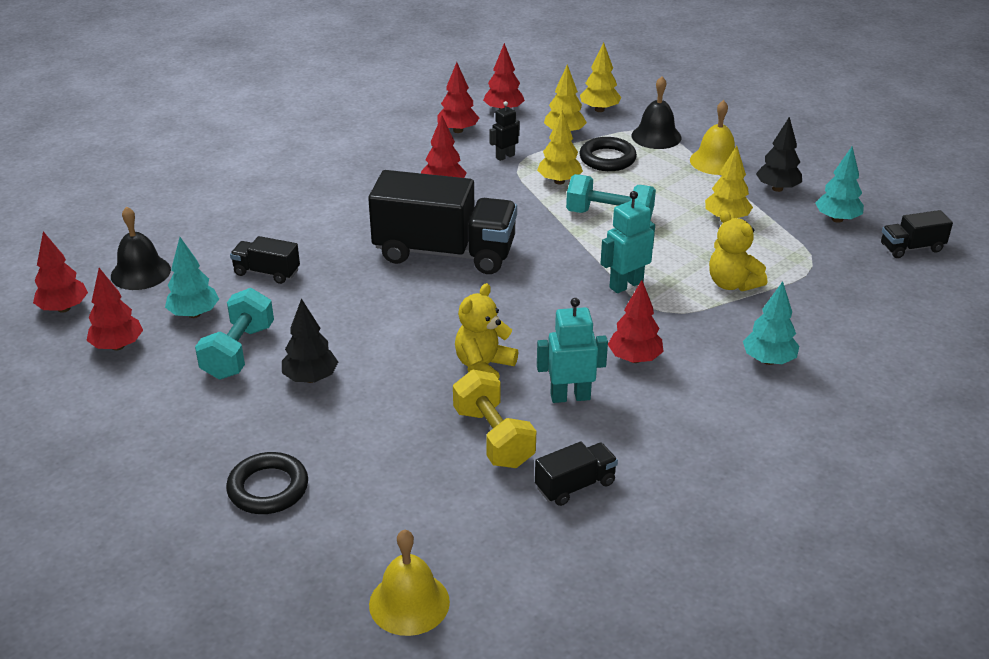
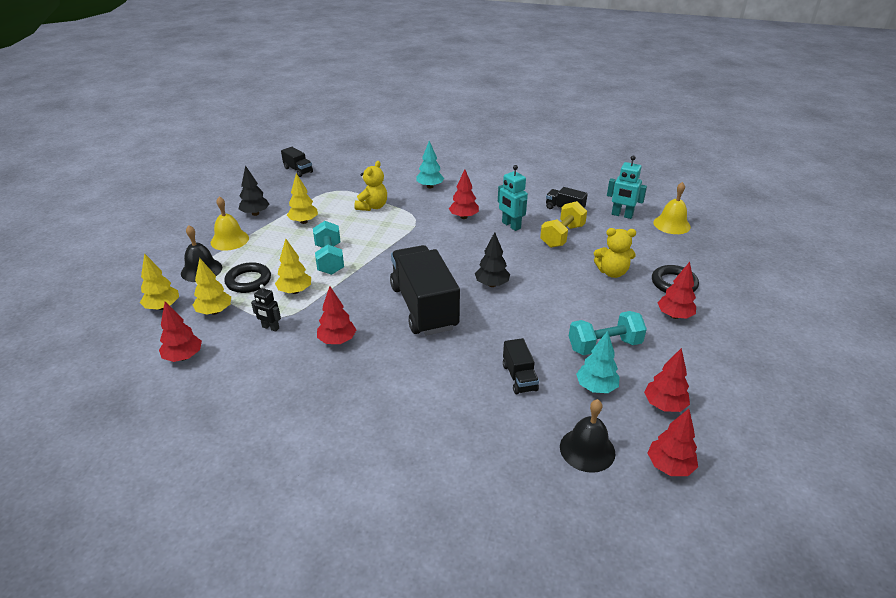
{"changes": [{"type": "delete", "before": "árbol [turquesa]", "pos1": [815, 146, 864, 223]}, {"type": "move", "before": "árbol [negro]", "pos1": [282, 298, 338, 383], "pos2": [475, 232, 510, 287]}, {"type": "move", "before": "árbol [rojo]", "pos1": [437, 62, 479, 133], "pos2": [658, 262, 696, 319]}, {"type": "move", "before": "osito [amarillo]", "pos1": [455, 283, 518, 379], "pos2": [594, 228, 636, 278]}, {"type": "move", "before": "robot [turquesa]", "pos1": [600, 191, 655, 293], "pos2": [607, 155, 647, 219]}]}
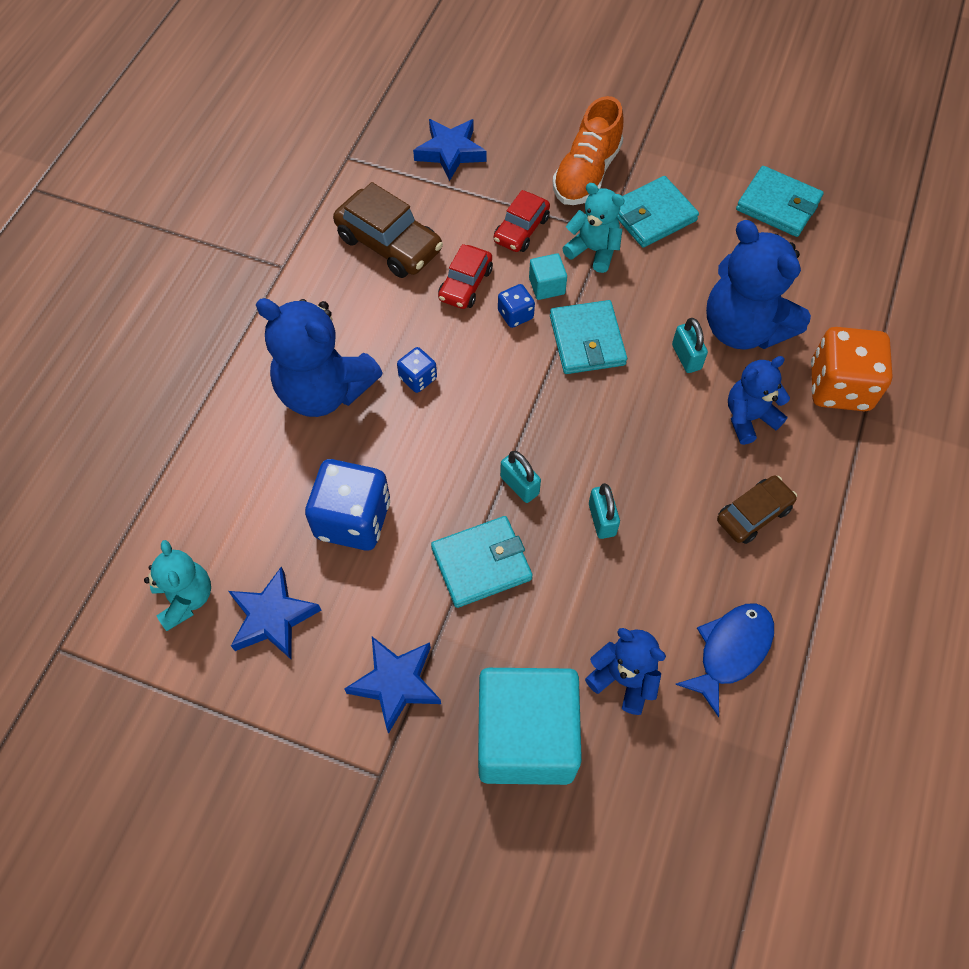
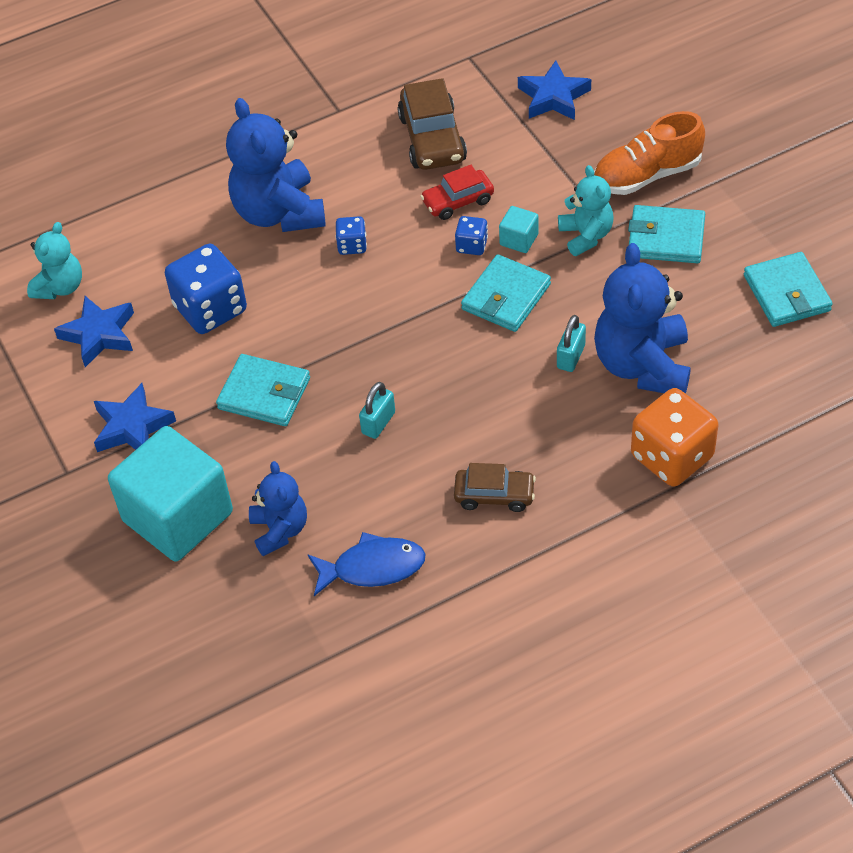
{"changes": [{"type": "delete", "before": "coche [rojo]", "pos1": [494, 190, 550, 252]}, {"type": "delete", "before": "candado [turquesa]", "pos1": [500, 451, 541, 503]}, {"type": "delete", "before": "osito [azul]", "pos1": [728, 356, 790, 445]}]}
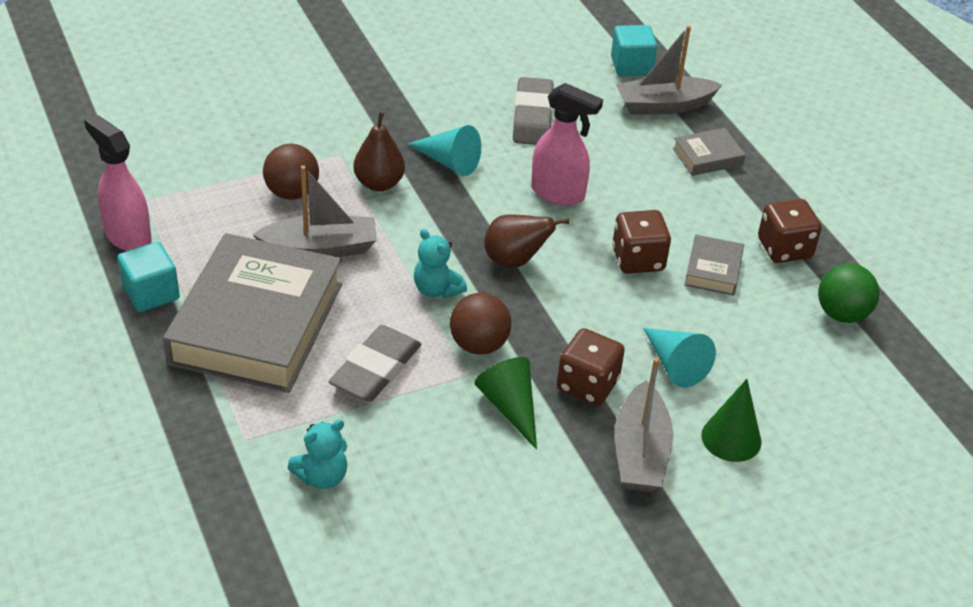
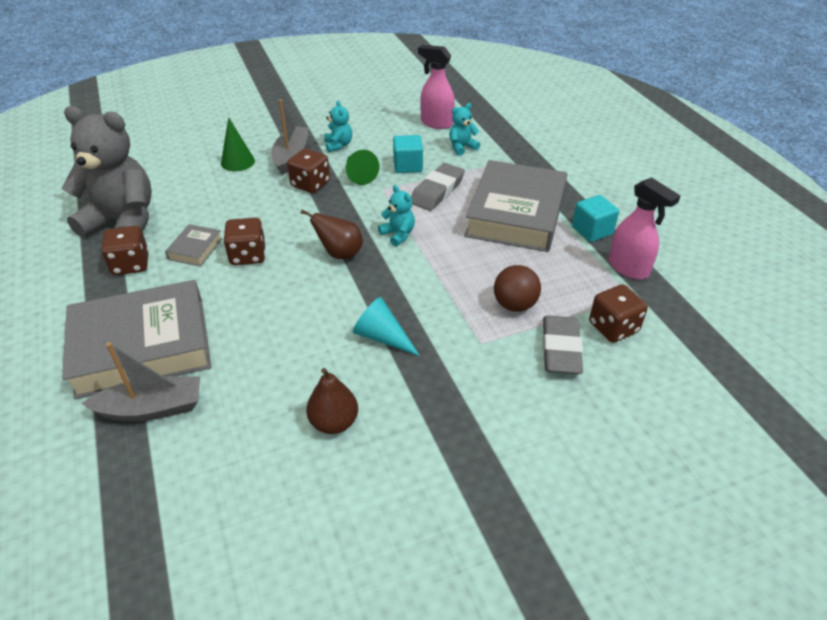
{"changes": [{"type": "delete", "before": "barco [gris]", "pos1": [252, 165, 377, 257]}, {"type": "delete", "before": "pelota [marrón]", "pos1": [450, 293, 511, 355]}, {"type": "delete", "before": "cono [turquesa]", "pos1": [643, 328, 716, 388]}, {"type": "insert", "after": "osito [turquesa]", "pos2": [324, 100, 352, 152]}, {"type": "insert", "after": "dado [marrón]", "pos2": [589, 284, 648, 343]}, {"type": "move", "before": "pera [marrón]", "pos1": [353, 112, 405, 191], "pos2": [306, 368, 358, 434]}, {"type": "move", "before": "goma de borrar [gris]", "pos1": [513, 77, 554, 145], "pos2": [543, 315, 583, 374]}, {"type": "move", "before": "pulverizador [rosa]", "pos1": [531, 83, 603, 206], "pos2": [418, 45, 455, 129]}, {"type": "move", "before": "cubo [turquesa]", "pos1": [611, 25, 657, 76], "pos2": [393, 135, 423, 173]}, {"type": "replace", "before": "pelota [verde]", "after": "osito [gris]", "pos1": [818, 263, 880, 323], "pos2": [61, 106, 152, 237]}, {"type": "resize", "before": "libro [gris]", "pos1": [672, 128, 746, 176], "pos2": [62, 280, 212, 400], "scale": 2.38}]}
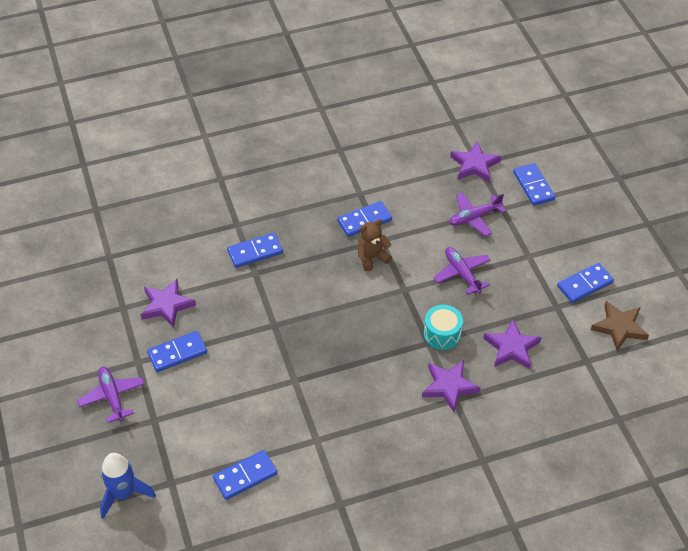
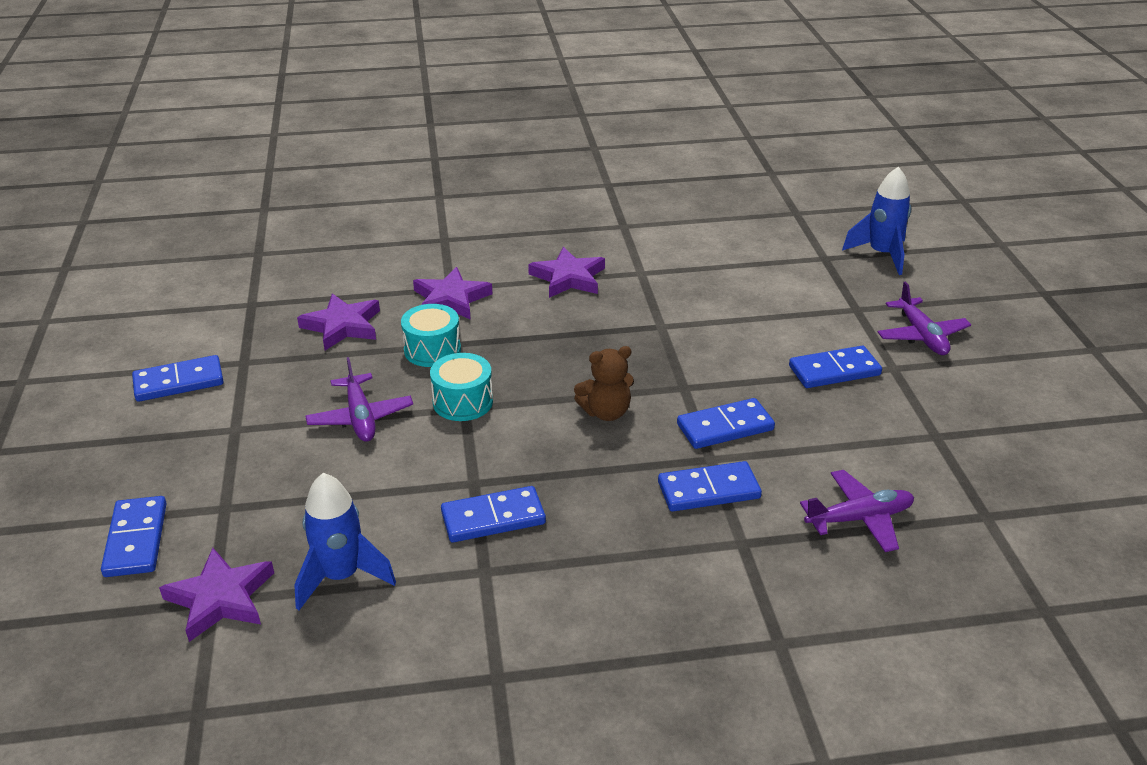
{"changes": [{"type": "delete", "before": "estrella [marrón]", "pos1": [591, 301, 649, 351]}, {"type": "insert", "after": "cohete [azul]", "pos2": [294, 473, 396, 610]}, {"type": "insert", "after": "tambor [turquesa]", "pos2": [430, 353, 493, 421]}, {"type": "move", "before": "estrella [morado]", "pos1": [141, 279, 196, 328], "pos2": [528, 247, 605, 298]}, {"type": "move", "before": "ficha de dominó [azul]", "pos1": [213, 450, 277, 500], "pos2": [677, 398, 775, 449]}, {"type": "move", "before": "osito [marrón]", "pos1": [358, 219, 392, 271], "pos2": [574, 346, 634, 421]}, {"type": "move", "before": "avión [morado]", "pos1": [449, 192, 506, 236], "pos2": [800, 470, 914, 552]}]}
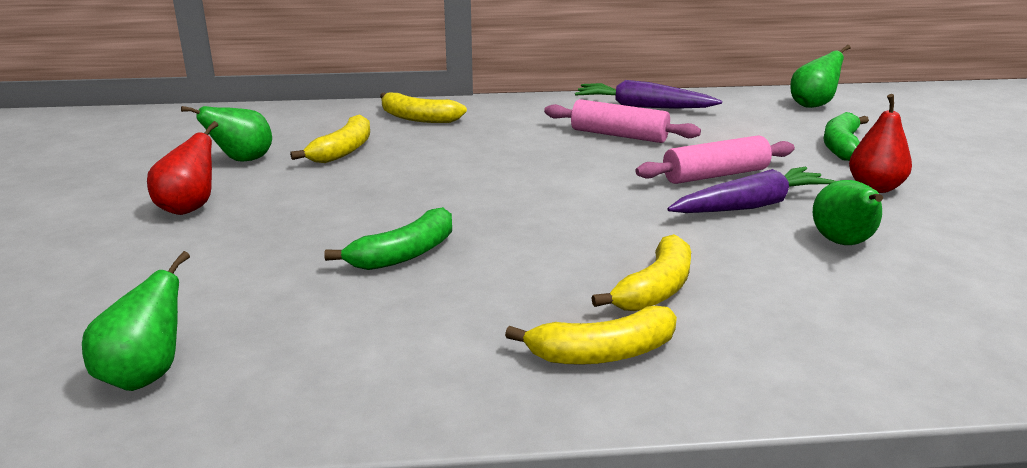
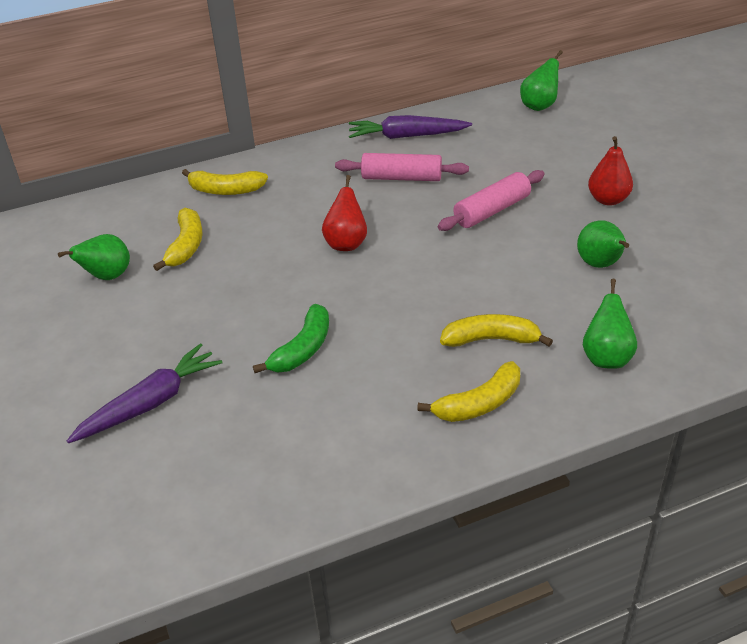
{"changes": [{"type": "delete", "before": "plátano [verde]", "pos1": [823, 112, 869, 161]}, {"type": "move", "before": "pera [verde]", "pos1": [82, 251, 190, 391], "pos2": [583, 279, 637, 369]}, {"type": "move", "before": "pera [rojo]", "pos1": [147, 121, 218, 215], "pos2": [322, 175, 367, 251]}, {"type": "move", "before": "zanahoria [morado]", "pos1": [667, 167, 836, 213], "pos2": [67, 343, 222, 443]}, {"type": "rotate", "before": "plátano [amarillo]", "pos1": [592, 234, 691, 311], "pos2": [440, 314, 553, 347], "turn": -105}]}
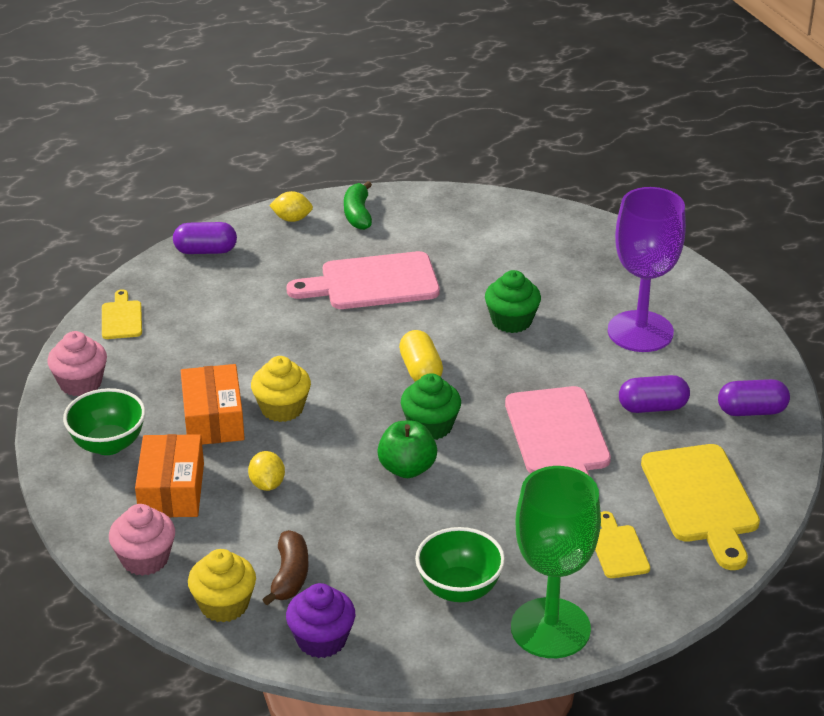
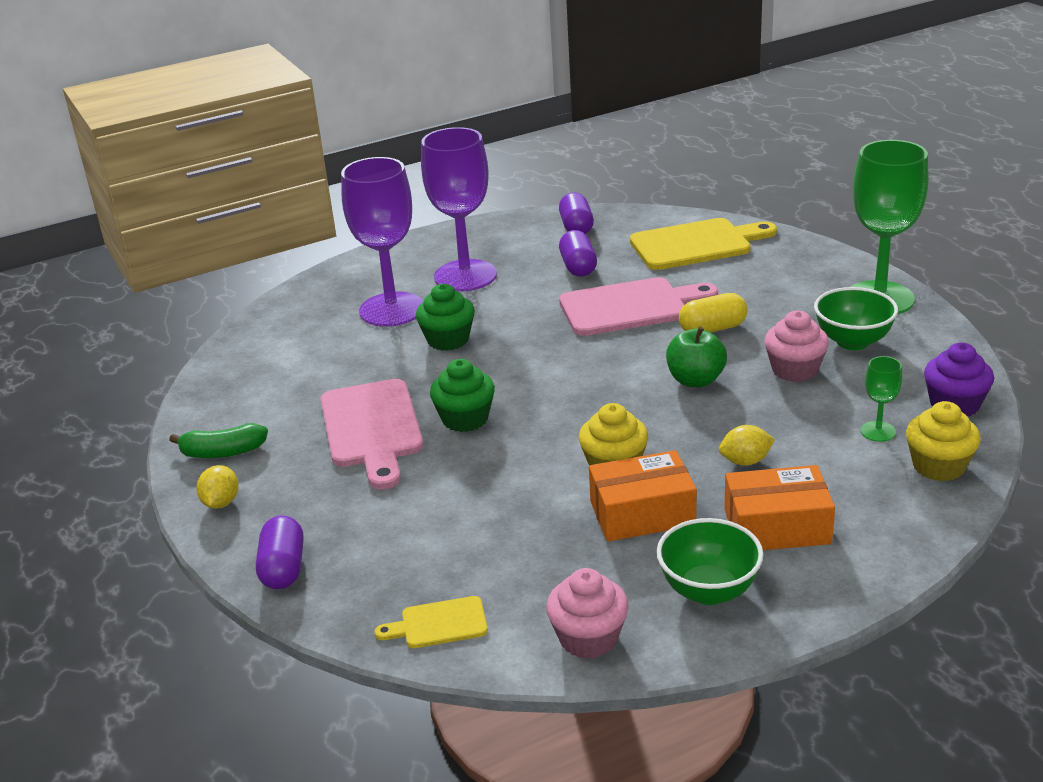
{"changes": [{"type": "delete", "before": "tabla de cortar [amarillo]", "pos1": [595, 511, 650, 578]}, {"type": "insert", "after": "copa [morado]", "pos2": [341, 157, 424, 327]}, {"type": "move", "before": "magdalena [rosa]", "pos1": [109, 504, 175, 576], "pos2": [764, 310, 829, 382]}, {"type": "move", "before": "cápsula [amarillo]", "pos1": [399, 330, 443, 382], "pos2": [679, 293, 747, 333]}, {"type": "move", "before": "magdalena [verde]", "pos1": [401, 373, 461, 440], "pos2": [430, 359, 495, 432]}, {"type": "replace", "before": "plátano [marrón]", "after": "copa [verde]", "pos1": [262, 530, 309, 605], "pos2": [861, 356, 902, 442]}]}
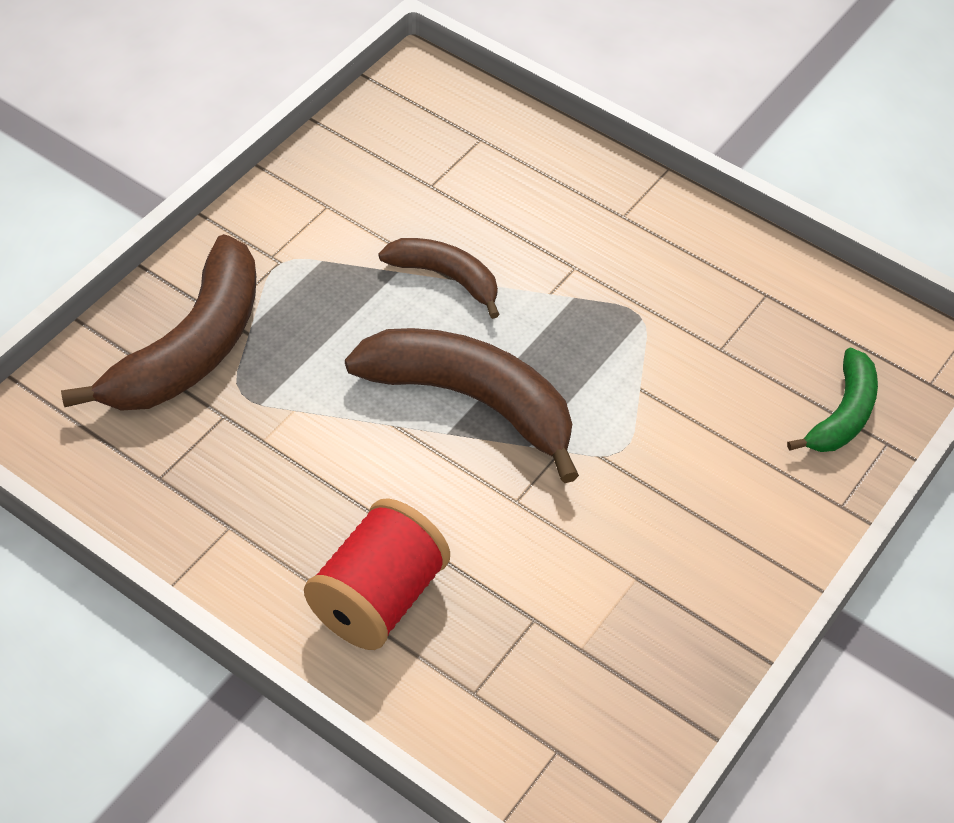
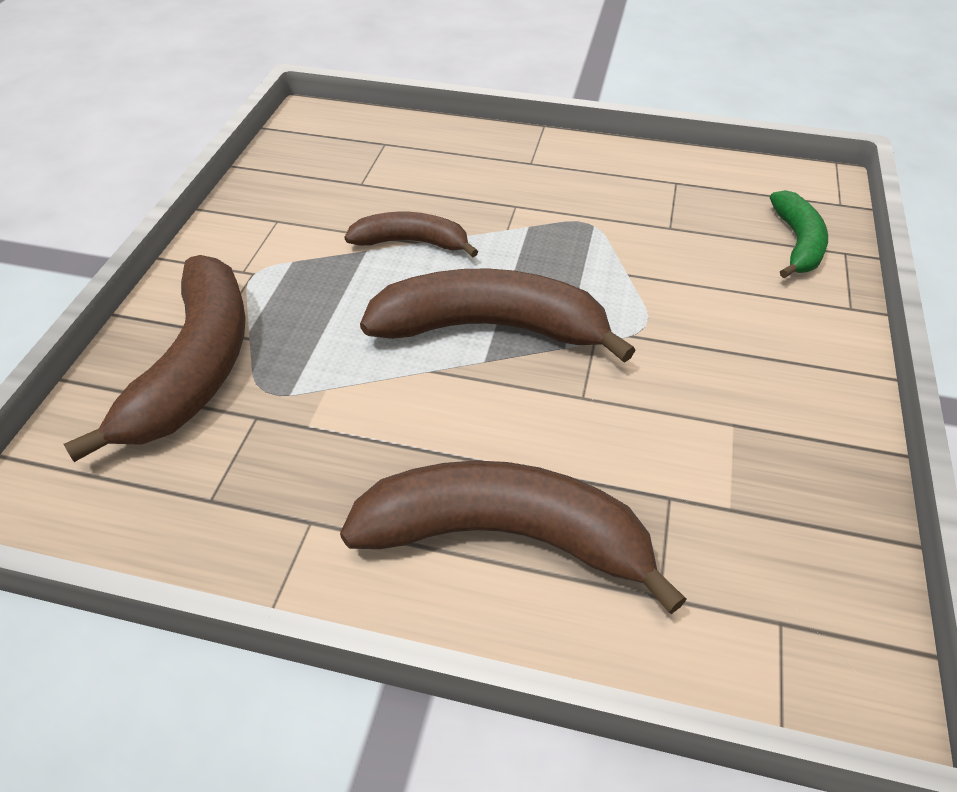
{"changes": [{"type": "replace", "before": "carrete [rojo]", "after": "plátano [marrón]", "pos1": [304, 498, 450, 650], "pos2": [340, 461, 687, 614]}]}
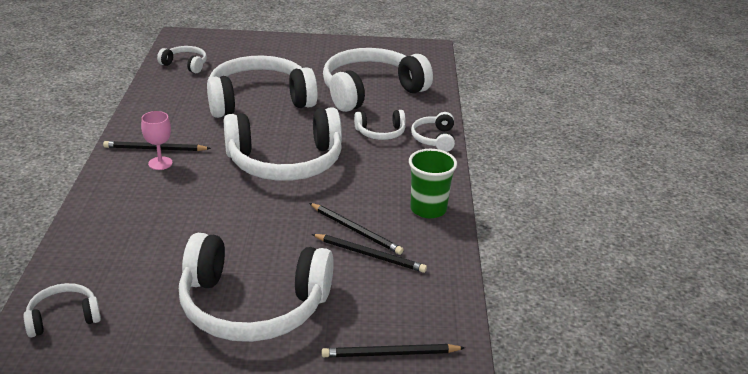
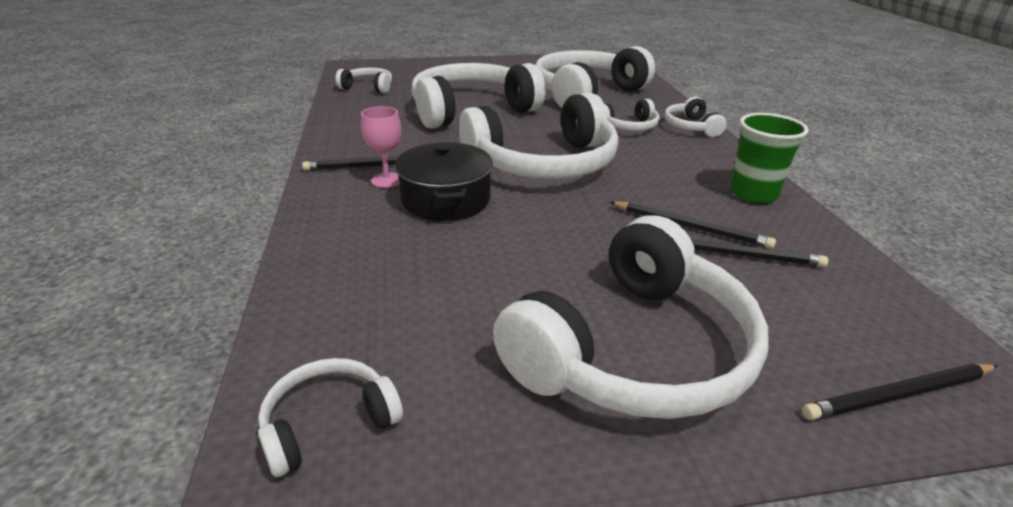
{"changes": [{"type": "insert", "after": "olla [negro]", "pos2": [395, 142, 493, 221]}, {"type": "rotate", "before": "auriculares [blanco]", "pos1": [179, 233, 334, 342], "pos2": [493, 216, 769, 419], "turn": -45}]}
